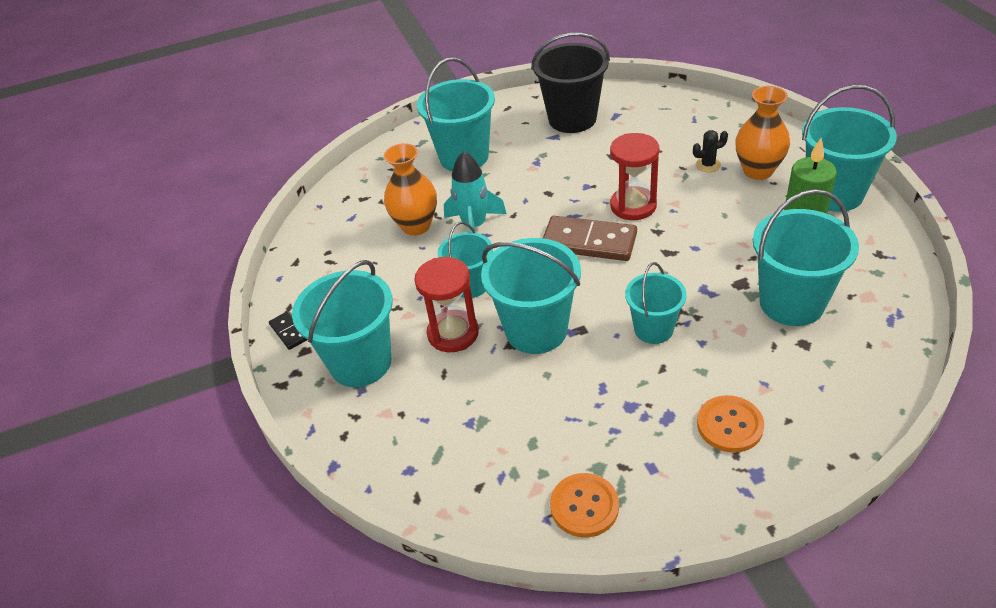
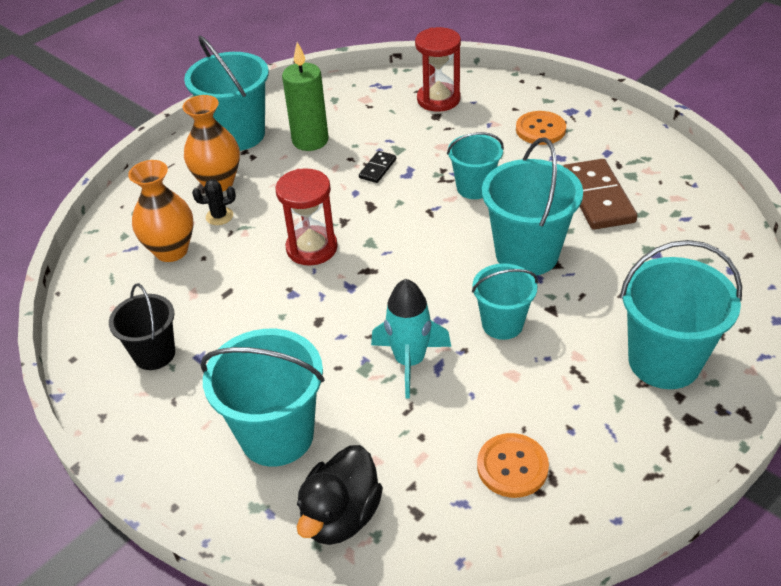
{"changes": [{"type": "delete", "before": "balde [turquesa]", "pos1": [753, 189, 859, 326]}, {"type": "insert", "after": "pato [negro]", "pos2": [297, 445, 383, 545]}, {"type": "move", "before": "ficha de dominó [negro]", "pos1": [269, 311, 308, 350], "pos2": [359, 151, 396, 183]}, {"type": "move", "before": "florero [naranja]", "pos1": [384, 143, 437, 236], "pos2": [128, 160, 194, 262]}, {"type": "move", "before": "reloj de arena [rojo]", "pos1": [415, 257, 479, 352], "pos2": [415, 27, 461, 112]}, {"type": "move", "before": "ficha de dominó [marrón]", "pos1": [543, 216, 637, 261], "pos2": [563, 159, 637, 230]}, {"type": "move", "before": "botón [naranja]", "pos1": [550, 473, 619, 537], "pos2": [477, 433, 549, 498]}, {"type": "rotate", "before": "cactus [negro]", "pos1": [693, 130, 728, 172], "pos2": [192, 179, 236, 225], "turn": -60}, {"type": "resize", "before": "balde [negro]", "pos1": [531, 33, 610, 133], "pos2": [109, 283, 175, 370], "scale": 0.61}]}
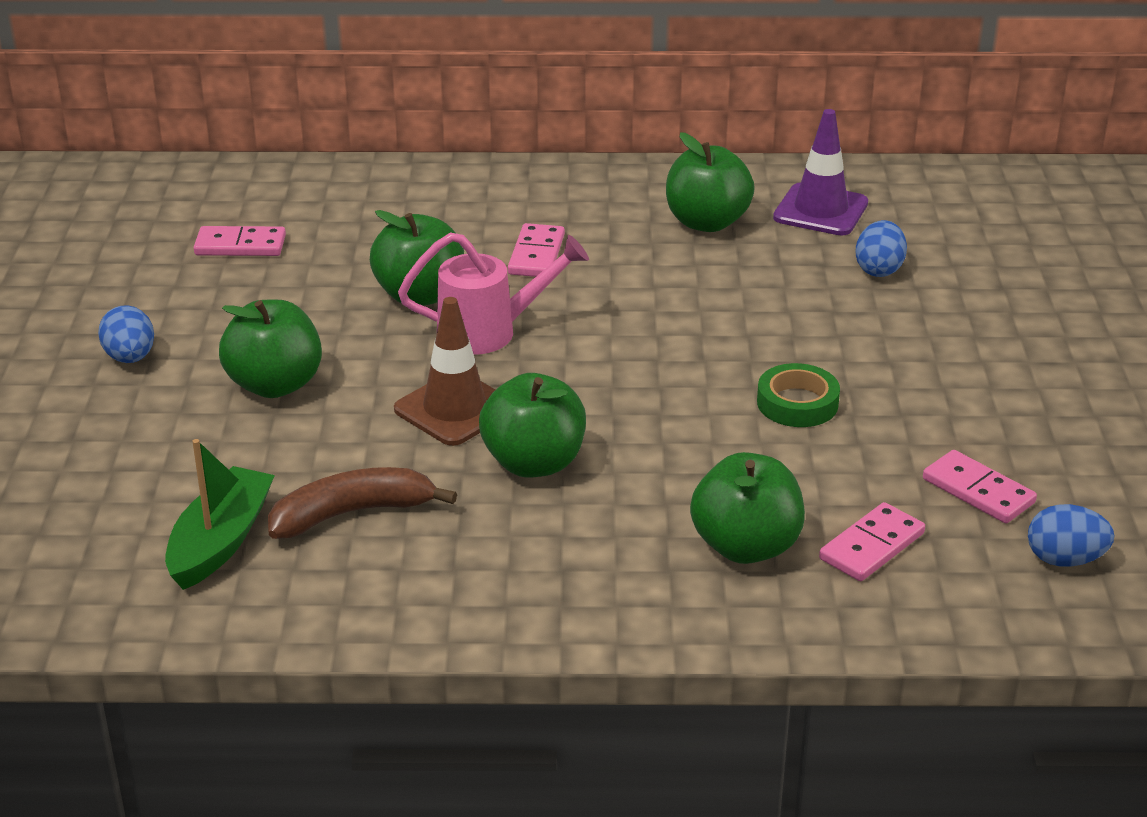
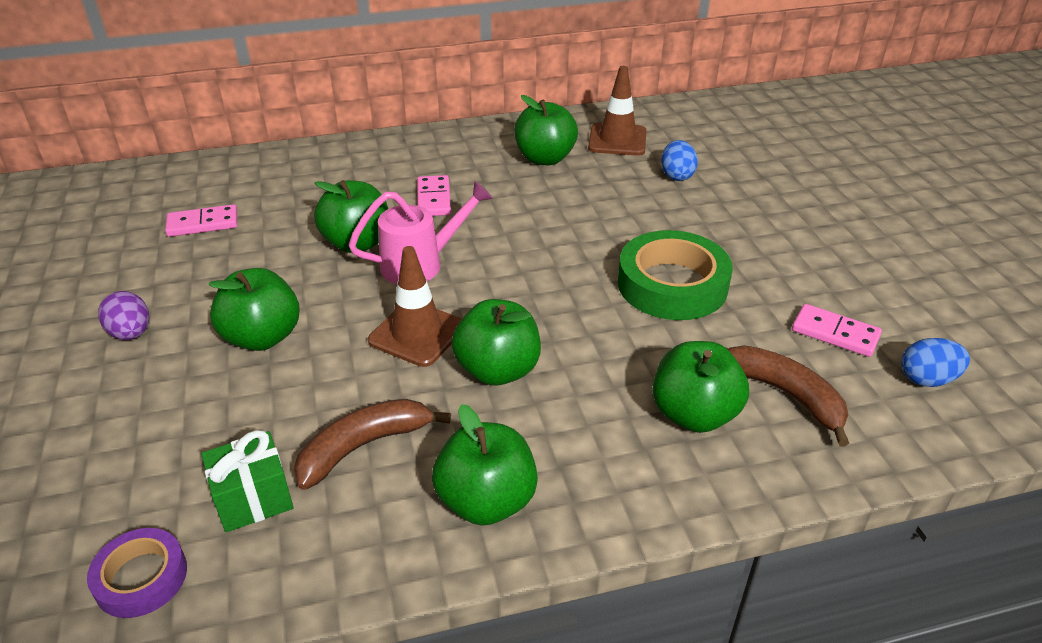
{"changes": [{"type": "insert", "after": "cinta adhesiva [morado]", "pos2": [87, 528, 187, 618]}, {"type": "insert", "after": "manzana [verde]", "pos2": [432, 404, 538, 526]}, {"type": "replace", "before": "barco [verde]", "after": "regalo [verde]", "pos1": [165, 439, 275, 590], "pos2": [201, 430, 293, 532]}, {"type": "replace", "before": "ficha de dominó [rosa]", "after": "plátano [marrón]", "pos1": [819, 502, 925, 581], "pos2": [728, 345, 849, 446]}, {"type": "recolor", "before": "huevo [azul]", "after": "huevo [morado]", "pos1": [98, 305, 154, 363], "pos2": [98, 291, 149, 340]}, {"type": "recolor", "before": "cono de tráfico [morado]", "after": "cono de tráfico [marrón]", "pos1": [773, 109, 868, 236], "pos2": [588, 66, 647, 156]}, {"type": "resize", "before": "cinta adhesiva [verde]", "pos1": [757, 363, 840, 427], "pos2": [618, 230, 733, 320], "scale": 1.78}]}
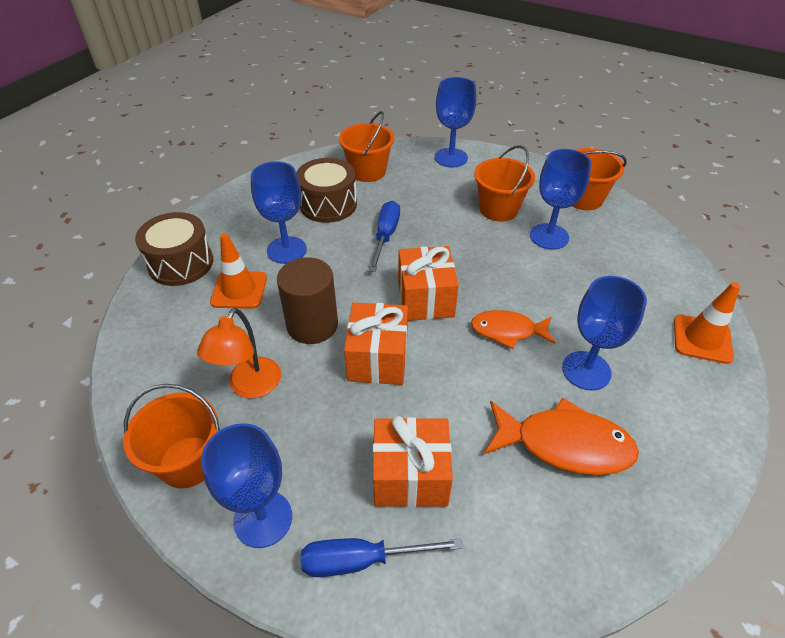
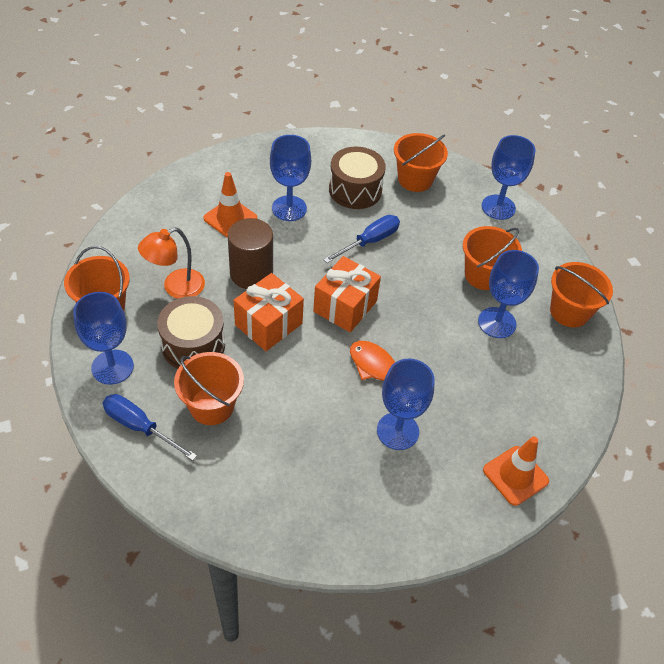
{"changes": [{"type": "delete", "before": "pez [naranja]", "pos1": [484, 397, 639, 475]}, {"type": "move", "before": "tambor [marrón]", "pos1": [135, 212, 213, 286], "pos2": [157, 296, 225, 369]}, {"type": "replace", "before": "regalo [naranja]", "after": "balde [naranja]", "pos1": [373, 416, 453, 507], "pos2": [174, 352, 244, 425]}]}
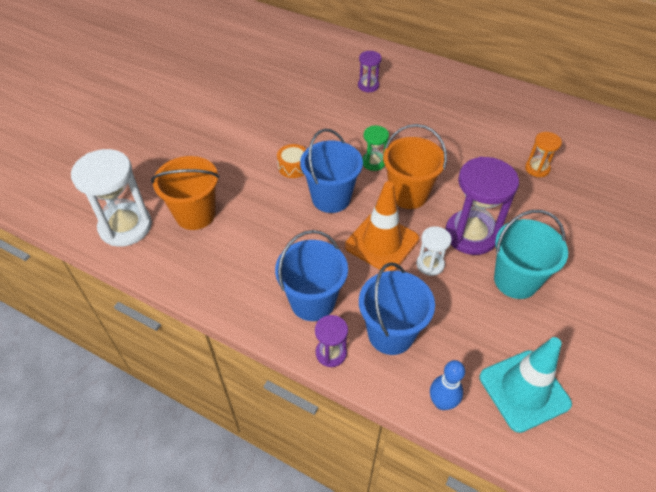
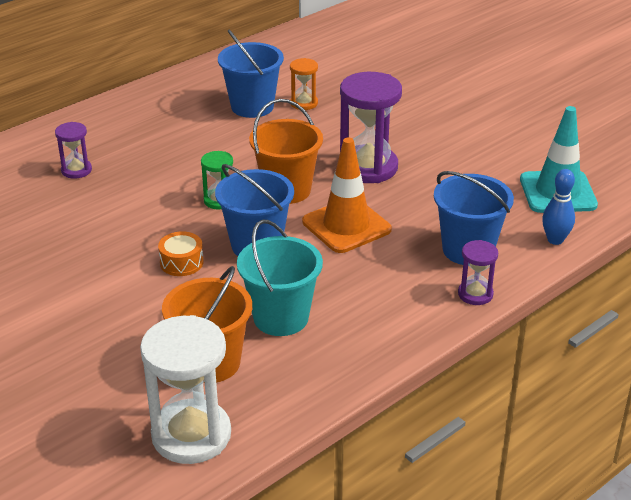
{"changes": [{"type": "delete", "before": "reloj de arena [blanco]", "pos1": [416, 226, 452, 276]}, {"type": "move", "before": "balde [azul]", "pos1": [275, 230, 348, 321], "pos2": [218, 30, 284, 118]}, {"type": "move", "before": "balde [turquesa]", "pos1": [494, 210, 568, 299], "pos2": [237, 220, 323, 336]}]}
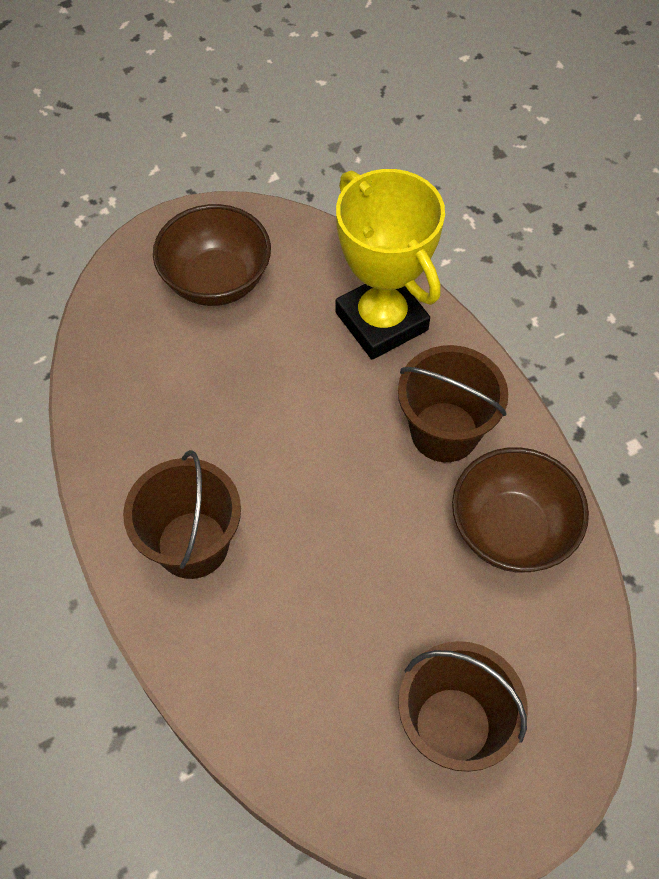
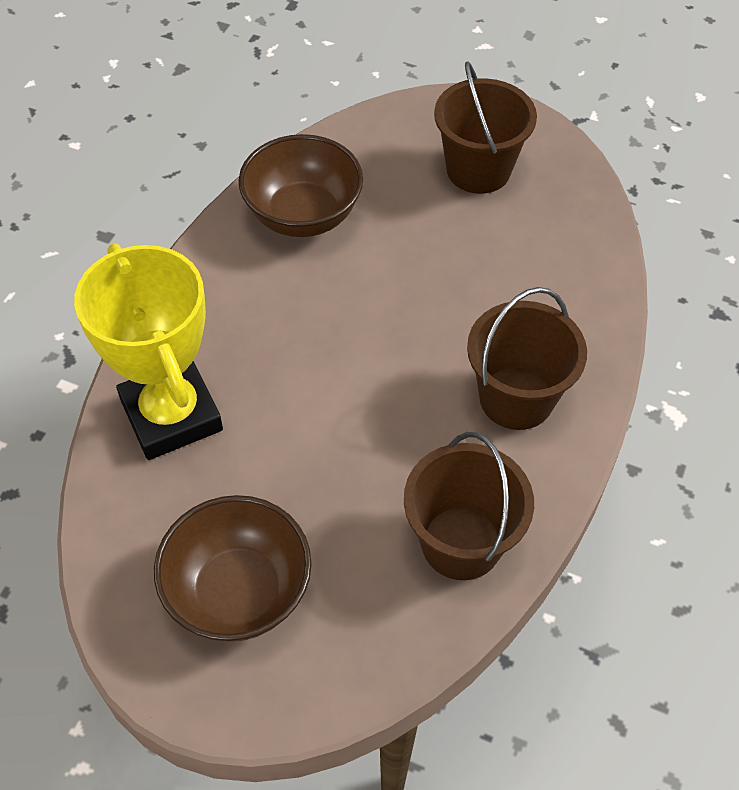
{"changes": [{"type": "move", "before": "balde [marrón]", "pos1": [398, 345, 508, 462], "pos2": [404, 432, 534, 580]}, {"type": "rotate", "before": "trofeo [amarillo]", "pos1": [336, 169, 445, 360], "pos2": [74, 243, 223, 460], "turn": -45}]}
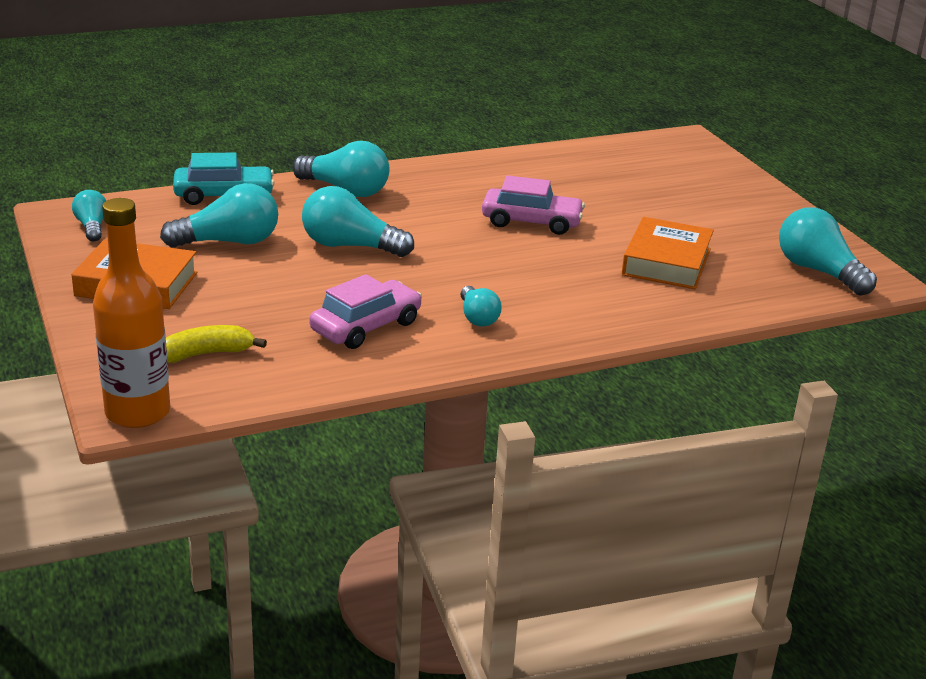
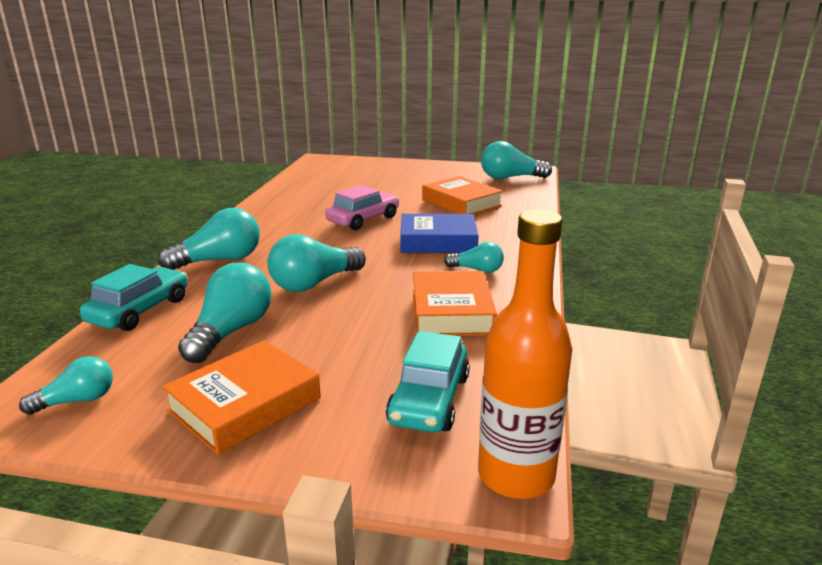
{"changes": [{"type": "insert", "after": "libro [azul]", "pos2": [400, 214, 479, 253]}, {"type": "replace", "before": "plátano [amarillo]", "after": "coche [turquesa]", "pos1": [166, 325, 267, 363], "pos2": [386, 331, 470, 433]}, {"type": "replace", "before": "coche [rosa]", "after": "libro [naranja]", "pos1": [310, 274, 422, 349], "pos2": [413, 271, 497, 336]}, {"type": "rotate", "before": "bombilla [turquesa]", "pos1": [72, 190, 106, 242], "pos2": [19, 356, 113, 415], "turn": 135}]}
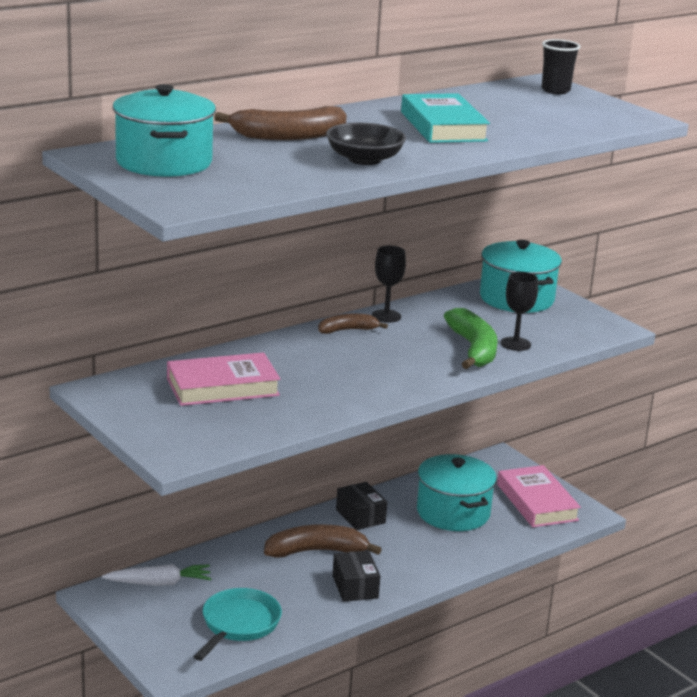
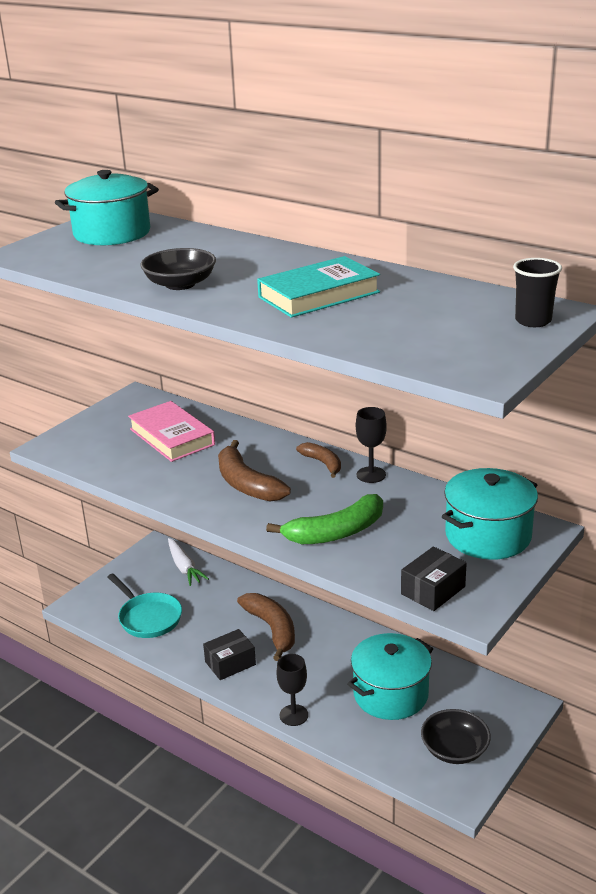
{"changes": [{"type": "move", "before": "plátano [marrón]", "pos1": [214, 106, 347, 140], "pos2": [218, 440, 291, 502]}, {"type": "move", "before": "caja [negro]", "pos1": [336, 482, 387, 530], "pos2": [401, 546, 467, 611]}, {"type": "move", "before": "copa [negro]", "pos1": [501, 272, 538, 351], "pos2": [277, 654, 308, 726]}, {"type": "replace", "before": "libro [rosa]", "after": "cuenco [negro]", "pos1": [497, 465, 581, 527], "pos2": [421, 709, 491, 764]}, {"type": "rotate", "before": "sartén [turquesa]", "pos1": [194, 588, 282, 661], "pos2": [108, 573, 182, 638], "turn": 45}]}
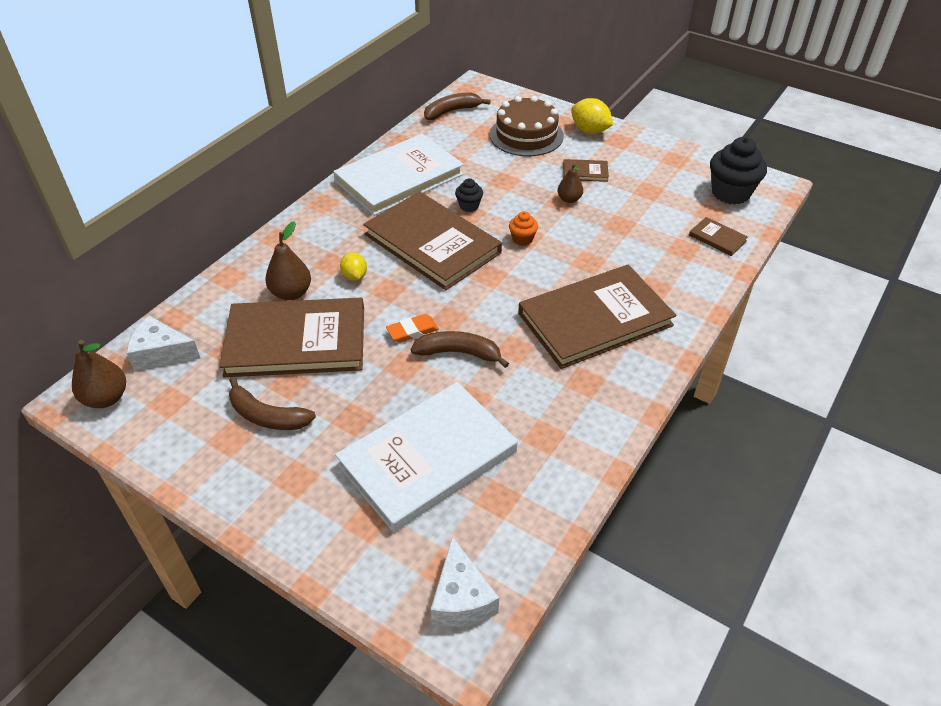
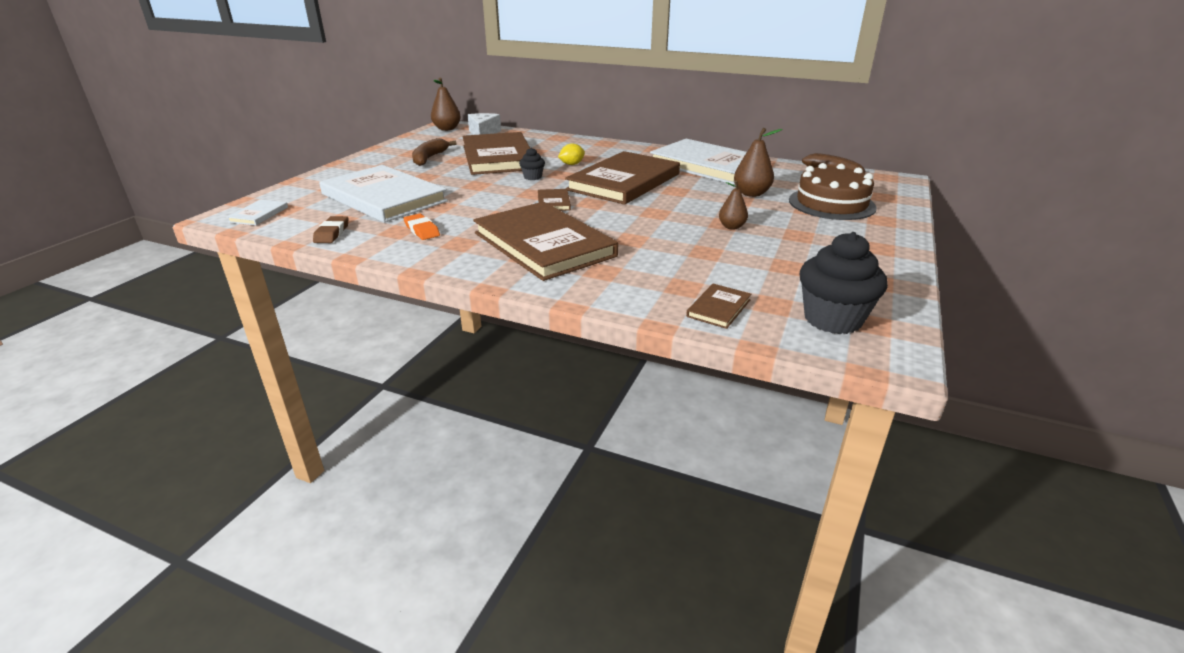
{"changes": [{"type": "delete", "before": "plátano [marrón]", "pos1": [411, 331, 509, 368]}, {"type": "delete", "before": "magdalena [naranja]", "pos1": [509, 211, 538, 246]}, {"type": "delete", "before": "limón [amarillo]", "pos1": [571, 98, 613, 134]}, {"type": "insert", "after": "goma de borrar [marrón]", "pos2": [313, 216, 349, 243]}, {"type": "move", "before": "pera [marrón]", "pos1": [265, 221, 311, 301], "pos2": [734, 128, 783, 197]}, {"type": "move", "before": "goma de borrar [naranja]", "pos1": [386, 314, 439, 343], "pos2": [403, 213, 440, 240]}, {"type": "move", "before": "magdalena [negro]", "pos1": [455, 178, 483, 212], "pos2": [519, 148, 545, 180]}, {"type": "move", "before": "libro [marrón]", "pos1": [563, 159, 609, 182], "pos2": [538, 189, 571, 211]}, {"type": "replace", "before": "queso [blanco]", "after": "libro [blanco]", "pos1": [431, 537, 499, 627], "pos2": [227, 199, 288, 225]}]}
